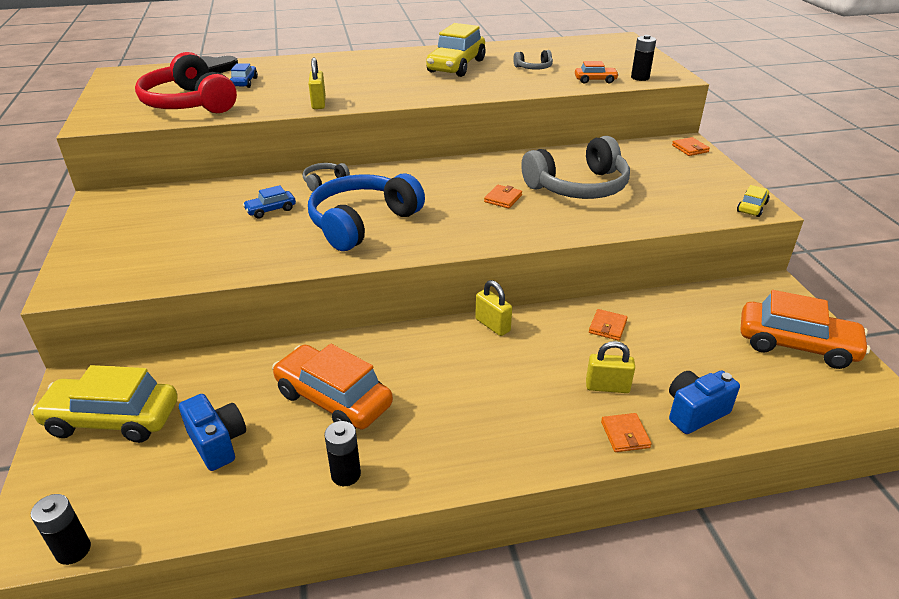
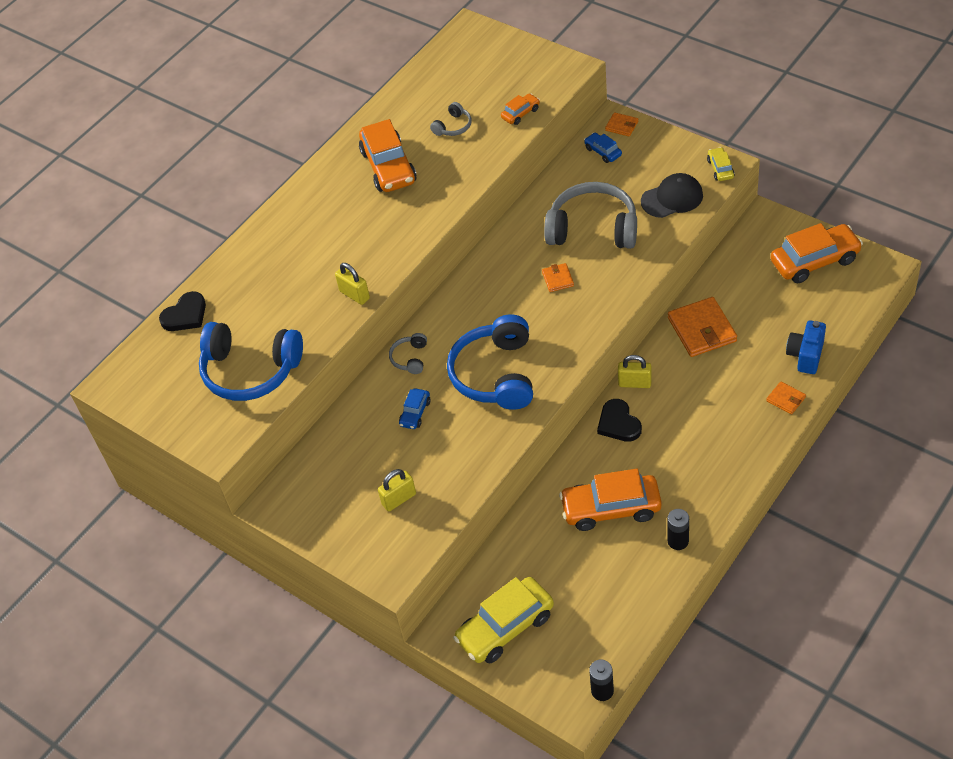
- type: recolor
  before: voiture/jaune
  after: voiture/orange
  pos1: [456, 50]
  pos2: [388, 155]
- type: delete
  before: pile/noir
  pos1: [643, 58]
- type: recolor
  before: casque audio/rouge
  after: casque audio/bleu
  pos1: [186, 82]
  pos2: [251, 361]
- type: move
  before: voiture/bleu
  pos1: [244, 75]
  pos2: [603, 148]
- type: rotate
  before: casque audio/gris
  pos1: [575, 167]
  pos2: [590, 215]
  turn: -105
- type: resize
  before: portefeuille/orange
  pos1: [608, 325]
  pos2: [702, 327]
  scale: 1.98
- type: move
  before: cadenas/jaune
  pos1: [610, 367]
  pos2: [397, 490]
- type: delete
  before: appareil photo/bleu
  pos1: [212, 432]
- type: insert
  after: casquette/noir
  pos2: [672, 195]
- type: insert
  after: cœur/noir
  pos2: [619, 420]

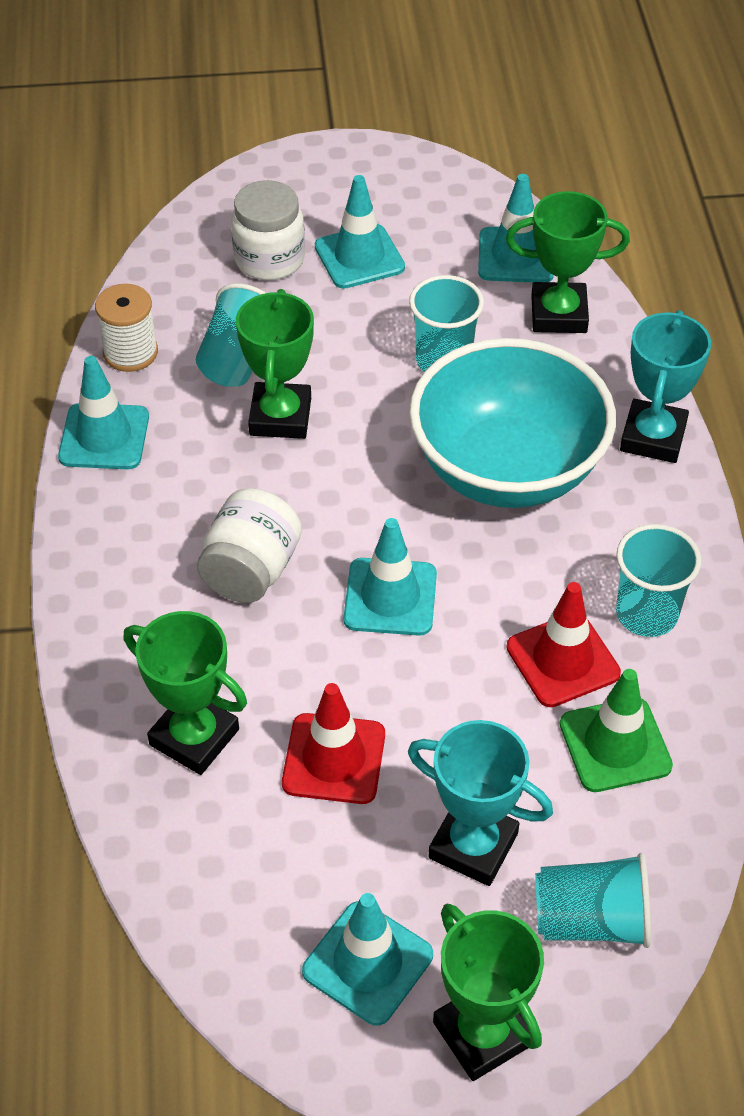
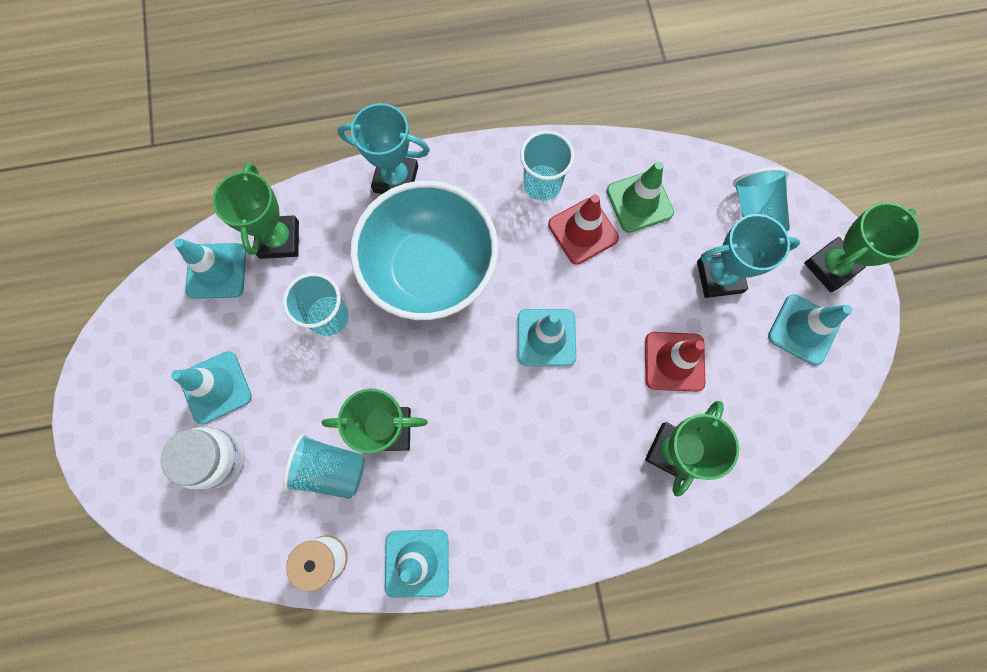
- type: delete
  before: bocal/blanc
  pos1: [249, 545]
- type: rotate
  before: trophée/turquoise
  pos1: [480, 803]
  pos2: [748, 256]
  turn: 60

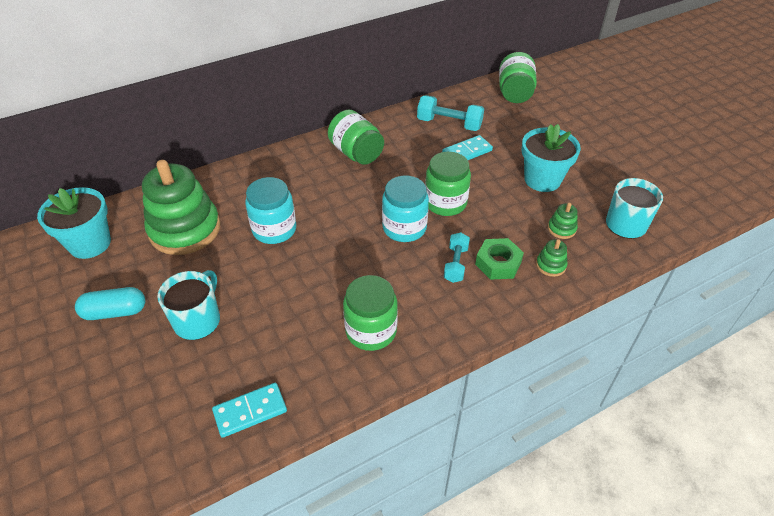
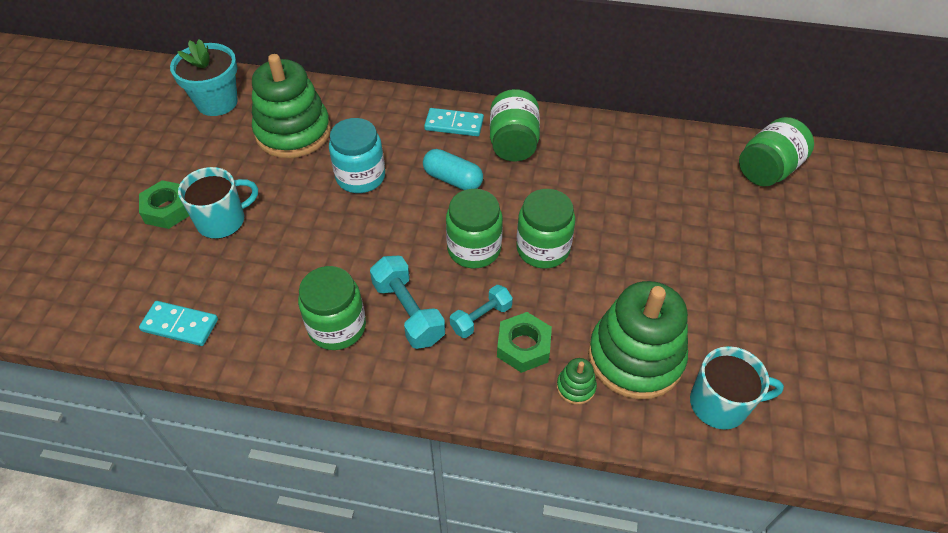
- type: move
  before: haltère/turquoise
  pos1: [450, 113]
  pos2: [407, 302]
- type: delete
  before: pot de fleurs/turquoise
  pos1: [551, 158]
- type: move
  before: domino/turquoise
  pos1: [467, 147]
  pos2: [454, 122]
- type: recolor
  before: bocal/turquoise
  after: bocal/vert
  pos1: [405, 209]
  pos2: [474, 228]
- type: resize
  before: jouet à empiler/vert
  pos1: [563, 221]
  pos2: [638, 340]
  scale: 2.48
- type: move
  before: gélule/turquoise
  pos1: [110, 303]
  pos2: [453, 169]
- type: insert
  after: écrou/vert
  pos2: [164, 204]

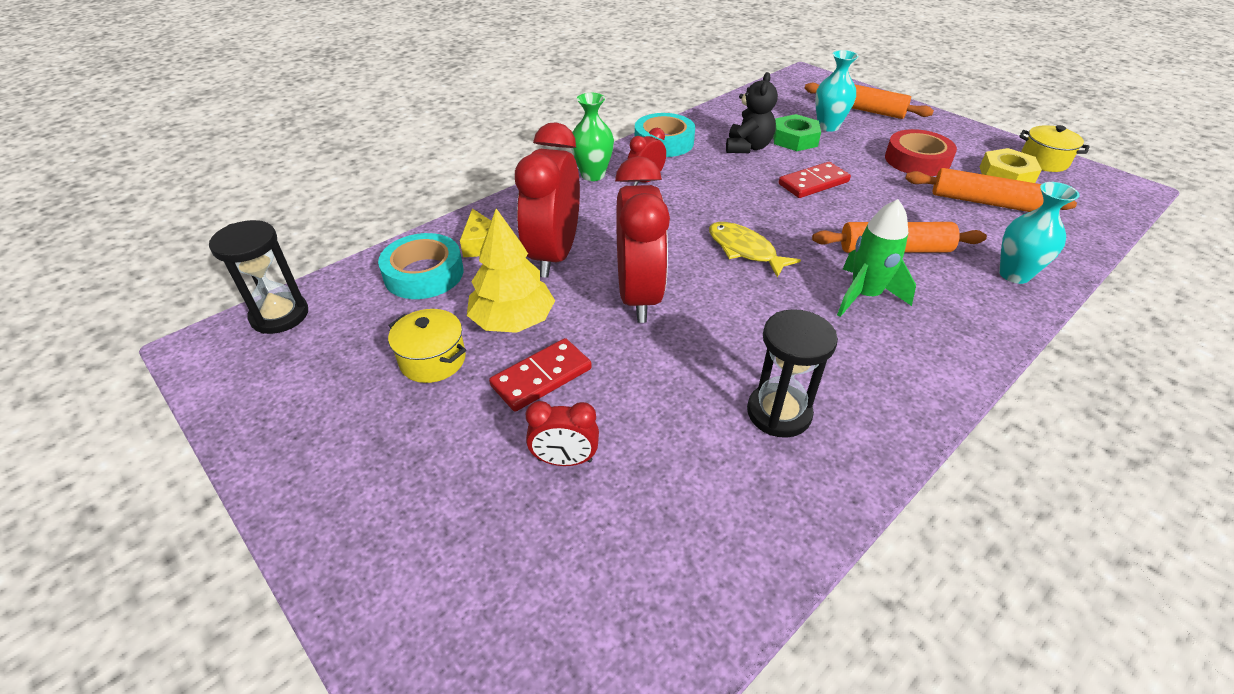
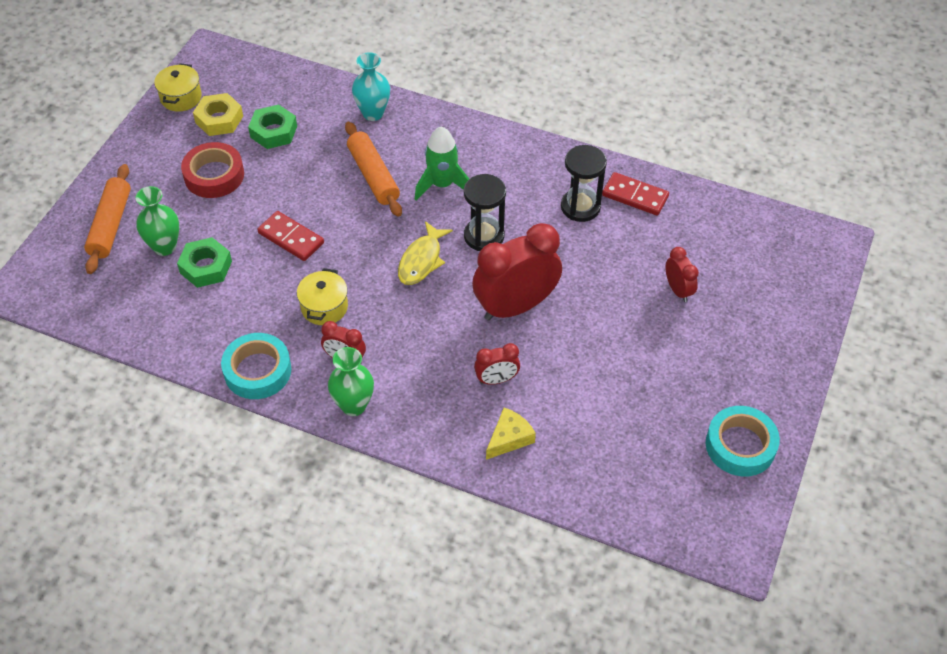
- type: recolor
  before: vase/turquoise
  after: vase/vert
  pos1: [837, 91]
  pos2: [157, 221]
- type: delete
  before: ours en peluche/noir
  pos1: [752, 112]
- type: resize
  before: réveil/rouge
  pos1: [547, 200]
  pos2: [497, 364]
  scale: 0.48
- type: replace
  before: rouleau à pâtisserie/orange
  after: écrou/vert
  pos1: [991, 190]
  pos2: [272, 126]
- type: delete
  before: arbre/jaune
  pos1: [511, 270]
- type: move
  before: sablier/noir
  pos1: [258, 277]
  pos2: [485, 212]
- type: move
  before: ruban adhésif/turquoise
  pos1: [421, 266]
  pos2: [743, 441]
- type: move
  before: marmite/jaune
  pos1: [427, 346]
  pos2: [322, 296]
- type: move
  before: domino/rouge
  pos1: [540, 375]
  pos2: [635, 194]

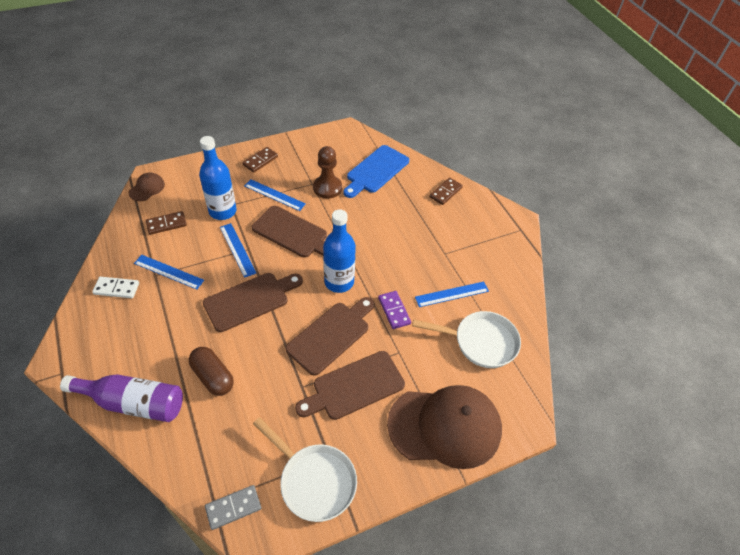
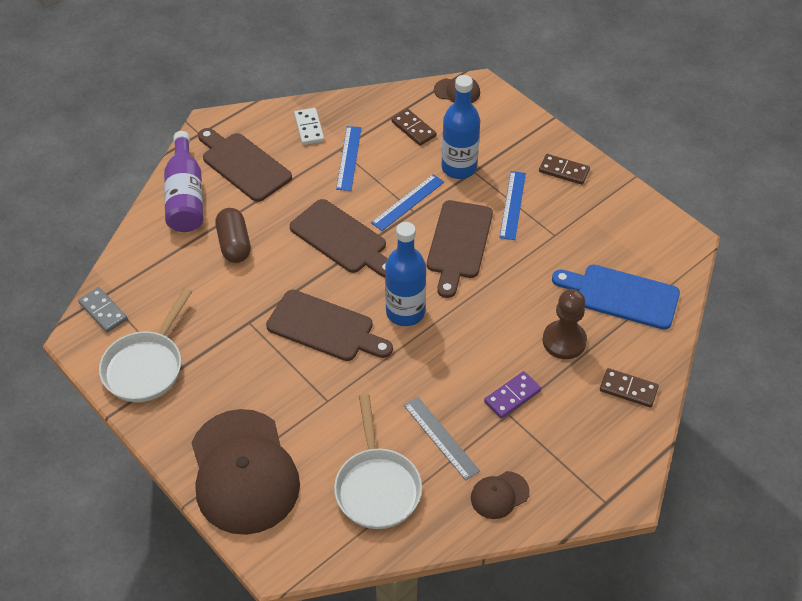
- type: move
  before: pion/marron
  pos1: [327, 172]
  pos2: [565, 324]
- type: recolor
  before: règle/bleu
  after: règle/gris
  pos1: [452, 294]
  pos2: [442, 439]
- type: move
  before: domino/violet
  pos1: [394, 310]
  pos2: [512, 395]
- type: rotate
  before: gélule/marron
  pos1: [211, 371]
  pos2: [233, 235]
  turn: -45
- type: move
  before: planche à découper/marron
  pos1: [350, 385]
  pos2: [245, 165]
- type: insert
  after: casquette/marron
  pos2: [500, 495]

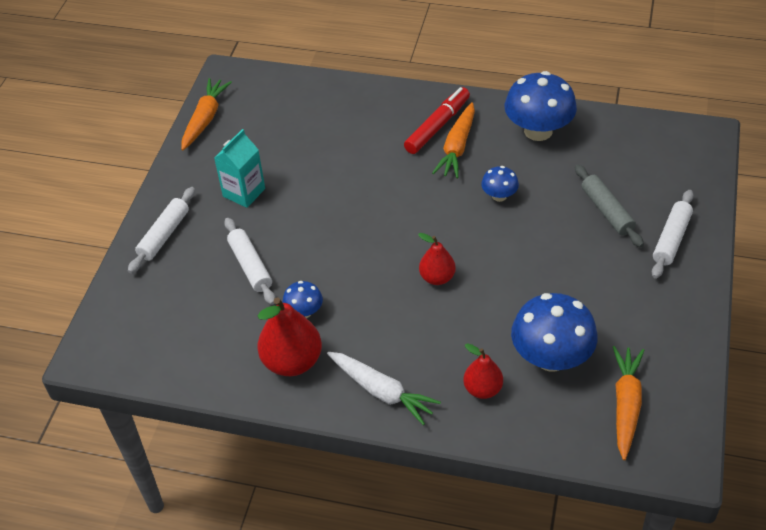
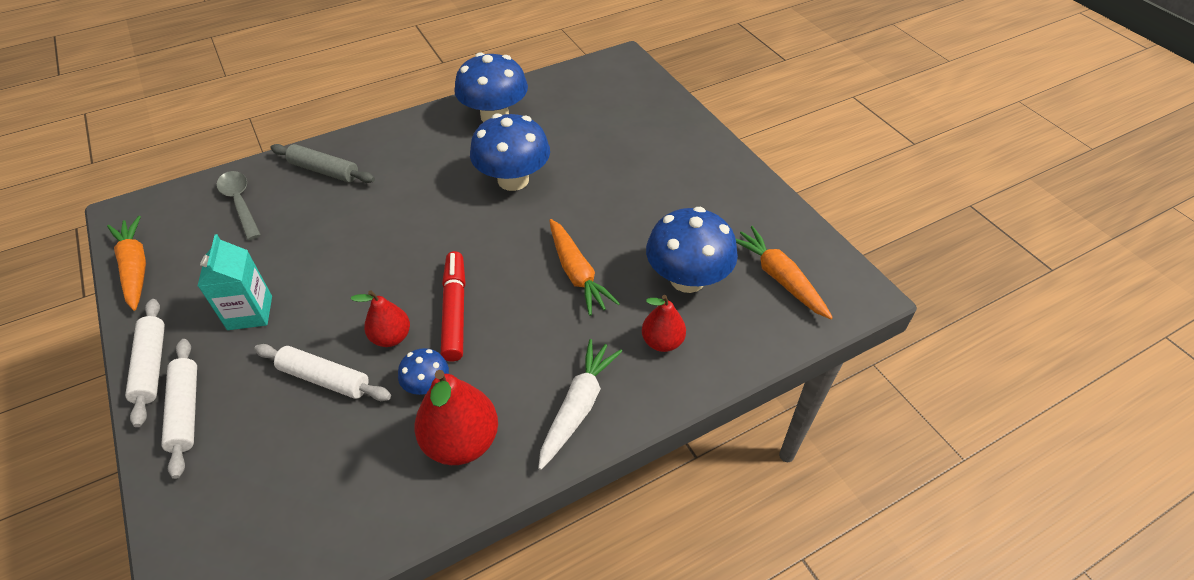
- type: move
  before: feutre/rouge
  pos1: [437, 120]
  pos2: [453, 306]
- type: move
  before: carotte/orange
  pos1: [453, 140]
  pos2: [584, 267]
- type: move
  before: rouleau à pâtisserie/gris
  pos1: [609, 206]
  pos2: [322, 163]
- type: resize
  before: champignon/bleu
  pos1: [500, 184]
  pos2: [510, 152]
  scale: 2.0
- type: move
  before: rouleau à pâtisserie/blanc
  pos1: [673, 234]
  pos2: [145, 363]
- type: move
  before: poire/rouge
  pos1: [437, 259]
  pos2: [380, 318]
- type: rotate
  before: carotte/blanc
  pos1: [384, 388]
  pos2: [580, 404]
  turn: -60
- type: insert
  after: cuillère/gris
  pos2: [238, 205]

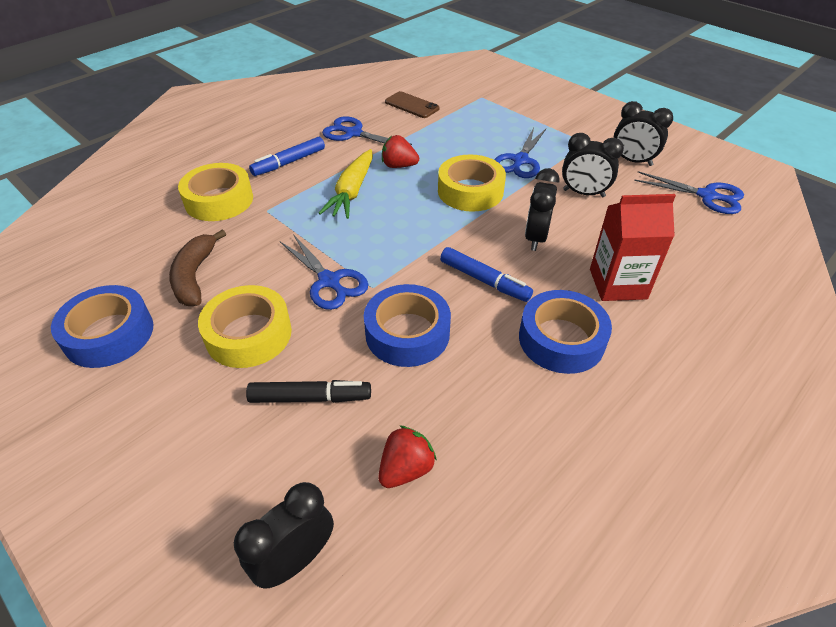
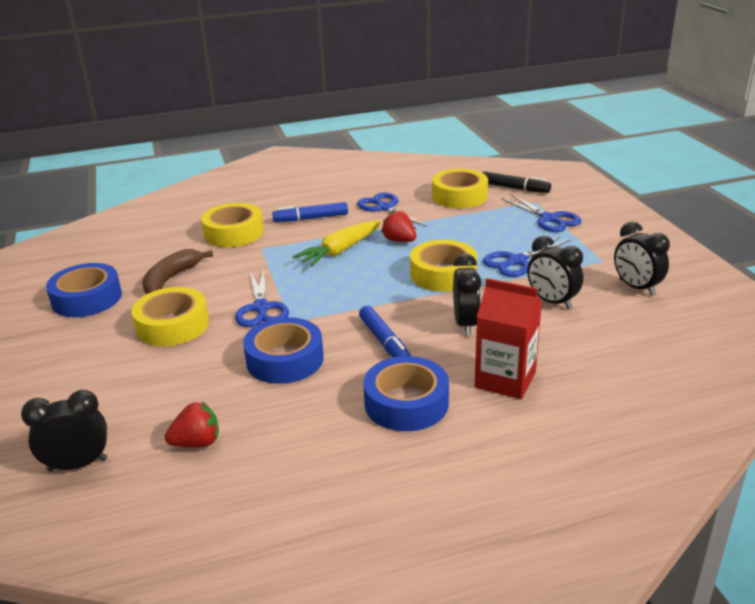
- type: replace
  before: téléphone/marron
  after: ruban adhésif/jaune
  pos1: [412, 104]
  pos2: [460, 188]
- type: rotate
  before: réveil/noir
  pos1: [542, 209]
  pos2: [467, 294]
  turn: 135
- type: move
  before: ciseaux/bleu
  pos1: [689, 192]
  pos2: [541, 213]
- type: move
  before: feutre/noir
  pos1: [308, 391]
  pos2: [516, 182]

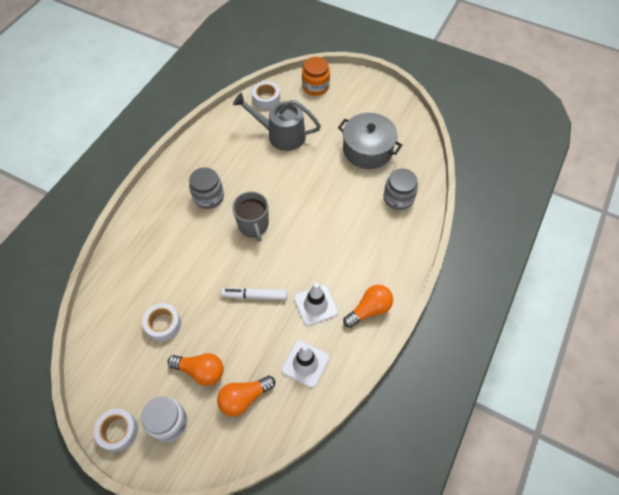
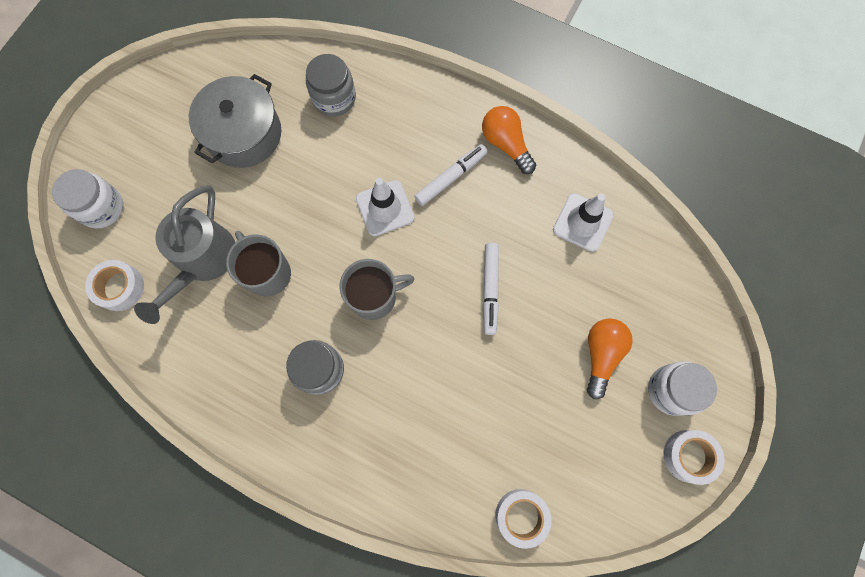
- type: recolor
  before: bocal/orange
  after: bocal/blanc
  pos1: [316, 76]
  pos2: [87, 199]
- type: move
  before: cône de chantier/blanc
  pos1: [316, 304]
  pos2: [385, 207]
- type: move
  before: ruban adhésif/blanc
  pos1: [161, 322]
  pos2: [523, 519]
- type: delete
  before: ampoule/orange
  pos1: [246, 396]
- type: insert
  after: feutre/blanc
  pos2: [451, 175]
- type: insert
  after: tasse/gris
  pos2: [258, 263]

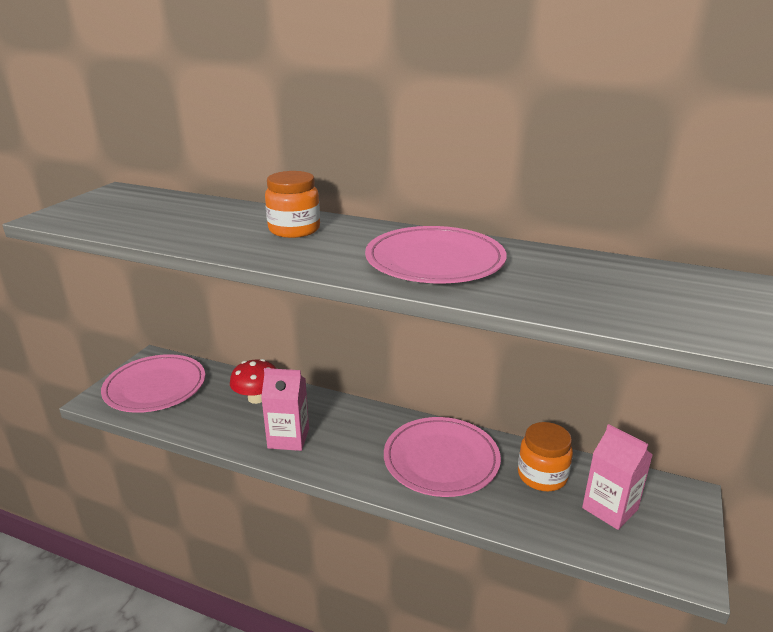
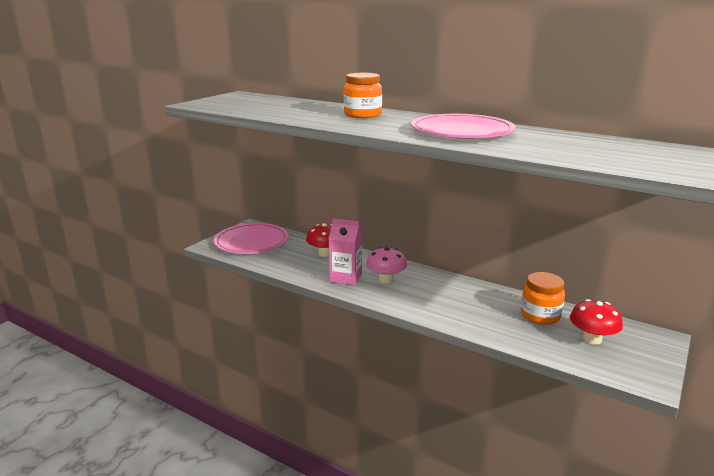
- type: delete
  before: assiette/rose
  pos1: [442, 457]
- type: replace
  before: brique de lait/rose
  after: champignon/rouge
  pos1: [617, 477]
  pos2: [596, 322]
- type: insert
  after: champignon/rose
  pos2: [386, 265]

